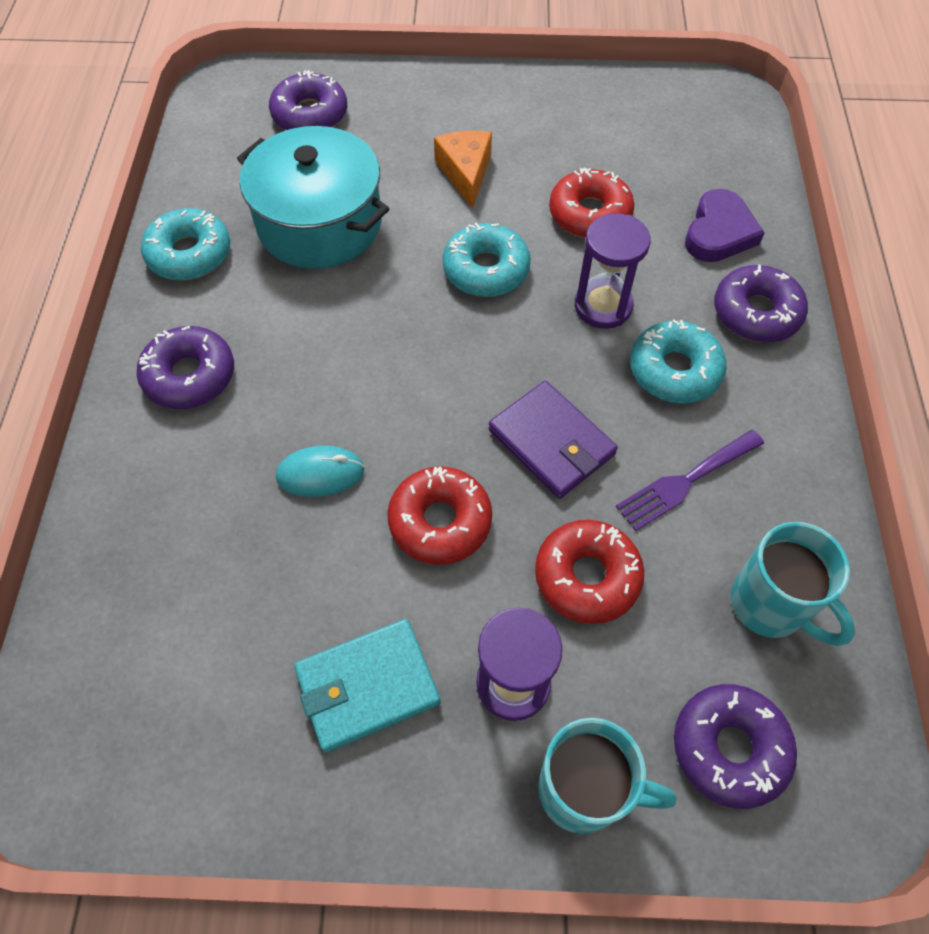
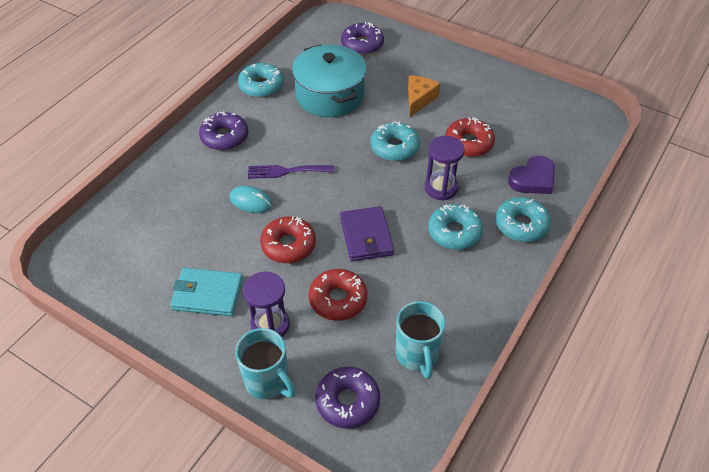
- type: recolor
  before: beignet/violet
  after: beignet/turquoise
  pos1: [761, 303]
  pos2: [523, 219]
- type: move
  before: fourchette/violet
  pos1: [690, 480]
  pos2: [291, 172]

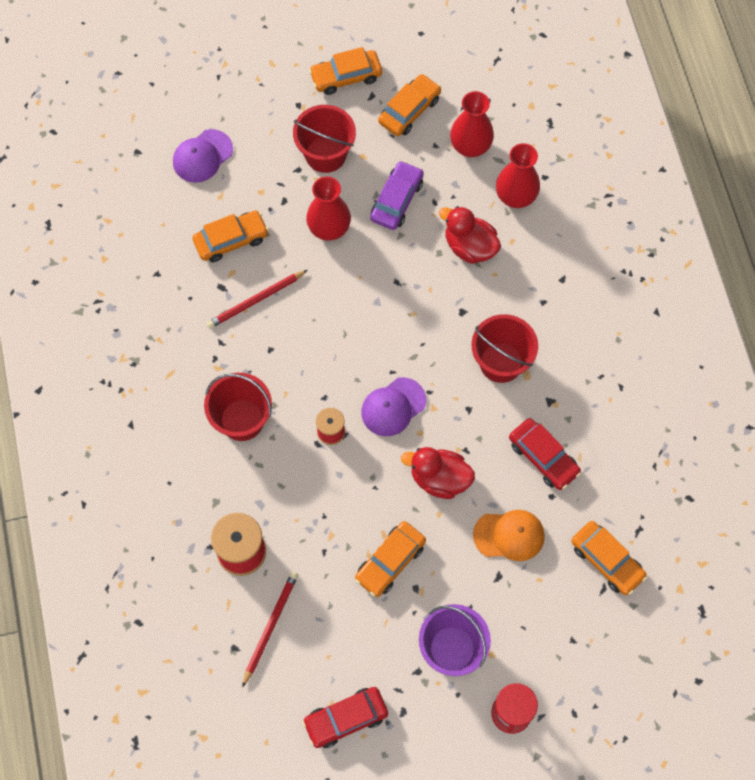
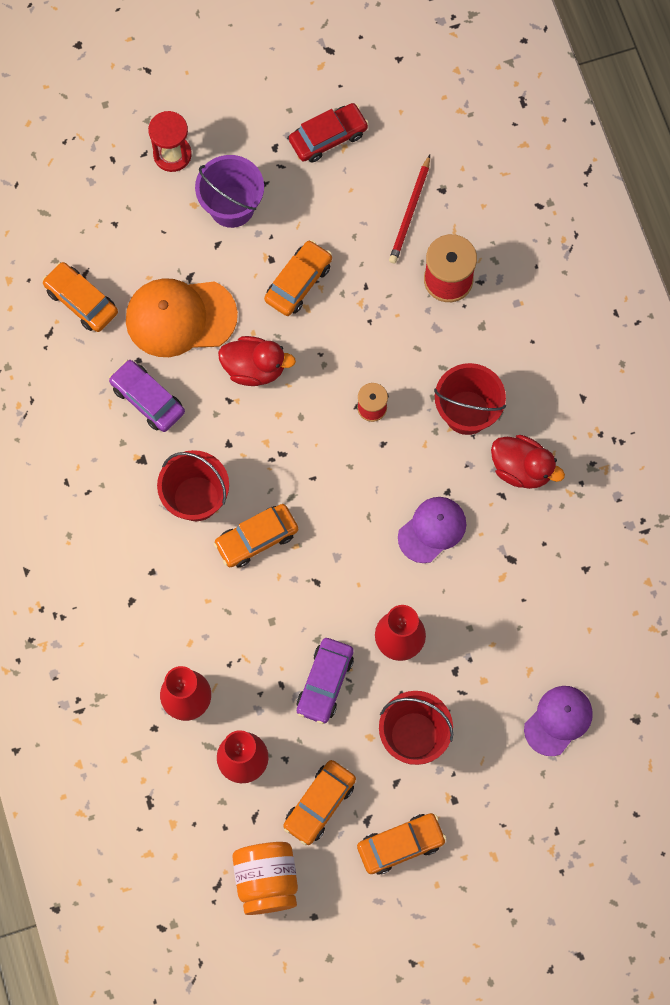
- type: move
  before: canard/rouge
  pos1: [470, 235]
  pos2: [528, 462]
- type: move
  before: voiture/orange
  pos1: [230, 236]
  pos2: [256, 536]
- type: delete
  before: crayon/rouge
  pos1: [257, 299]
- type: move
  before: casquette/violet
  pos1: [393, 406]
  pos2: [432, 530]
- type: recolor
  before: voiture/rouge
  after: voiture/violet
  pos1: [545, 454]
  pos2: [147, 396]
- type: resize
  before: casquette/orange
  pos1: [509, 535]
  pos2: [182, 317]
  scale: 1.54
- type: insert
  after: bocal/orange
  pos2: [265, 878]

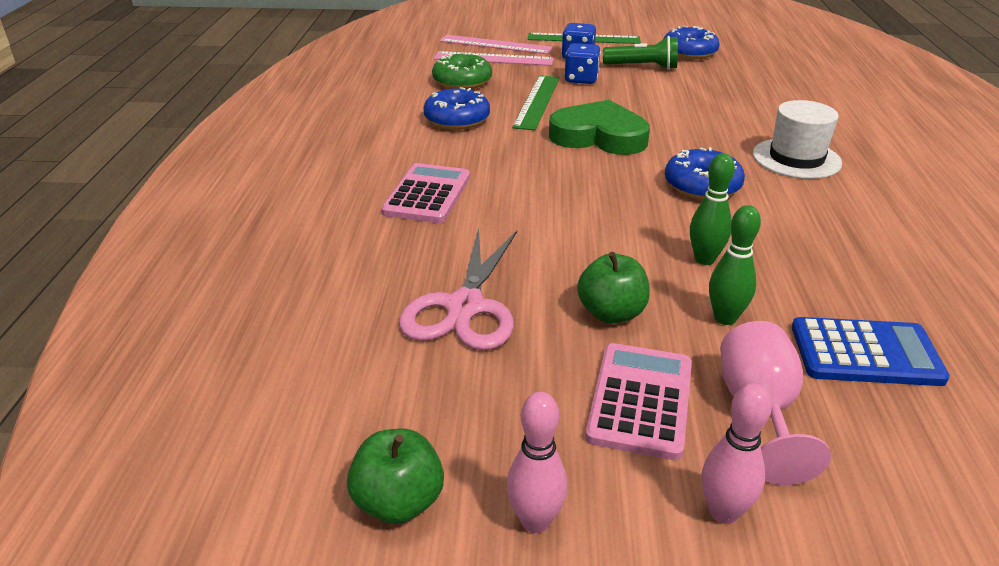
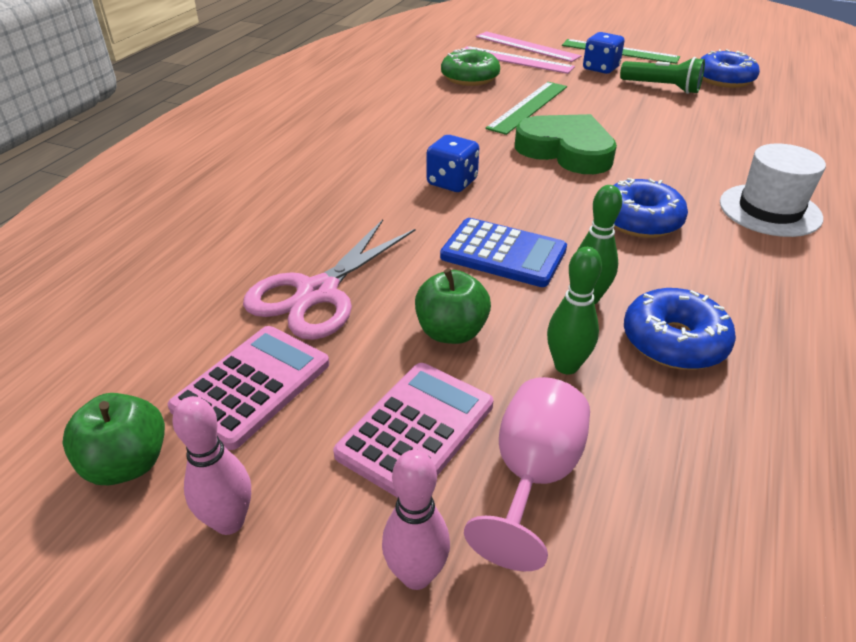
- type: move
  before: dé/bleu
  pos1: [582, 63]
  pos2: [453, 163]
- type: move
  before: beignet/bleu
  pos1: [457, 108]
  pos2: [680, 329]
- type: move
  before: calculatrice/rose
  pos1: [425, 193]
  pos2: [248, 388]
- type: move
  before: calculatrice/bleu
  pos1: [871, 351]
  pos2: [503, 252]

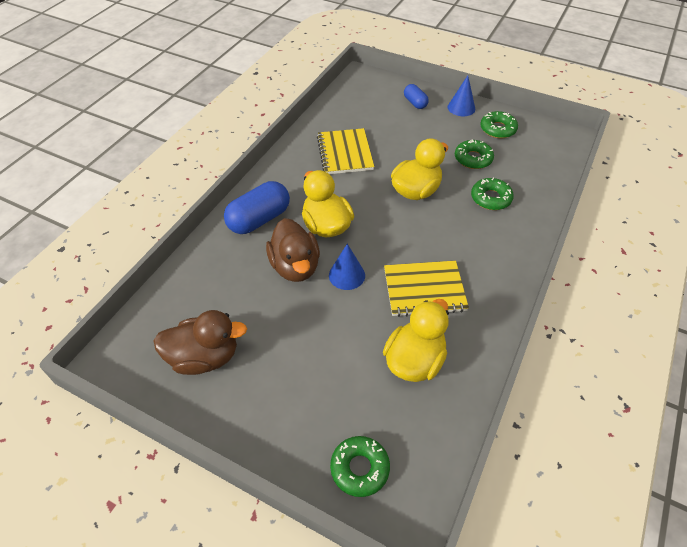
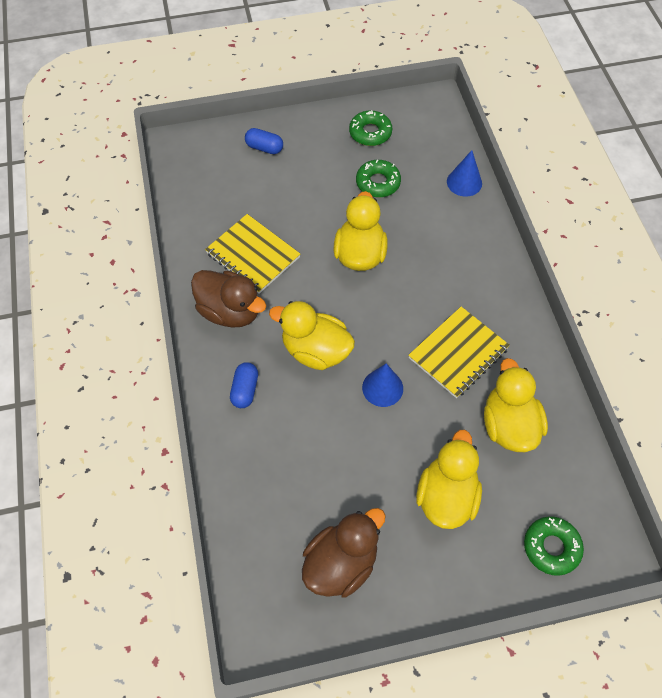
- type: move
  before: cône/bleu
  pos1: [461, 96]
  pos2: [464, 173]
- type: delete
  before: beignet/vert
  pos1: [492, 194]
- type: resize
  before: gélule/bleu
  pos1: [257, 207]
  pos2: [244, 385]
  scale: 0.55
- type: move
  before: canard/marron
  pos1: [293, 250]
  pos2: [228, 299]
- type: insert
  after: canard/jaune
  pos2: [449, 479]

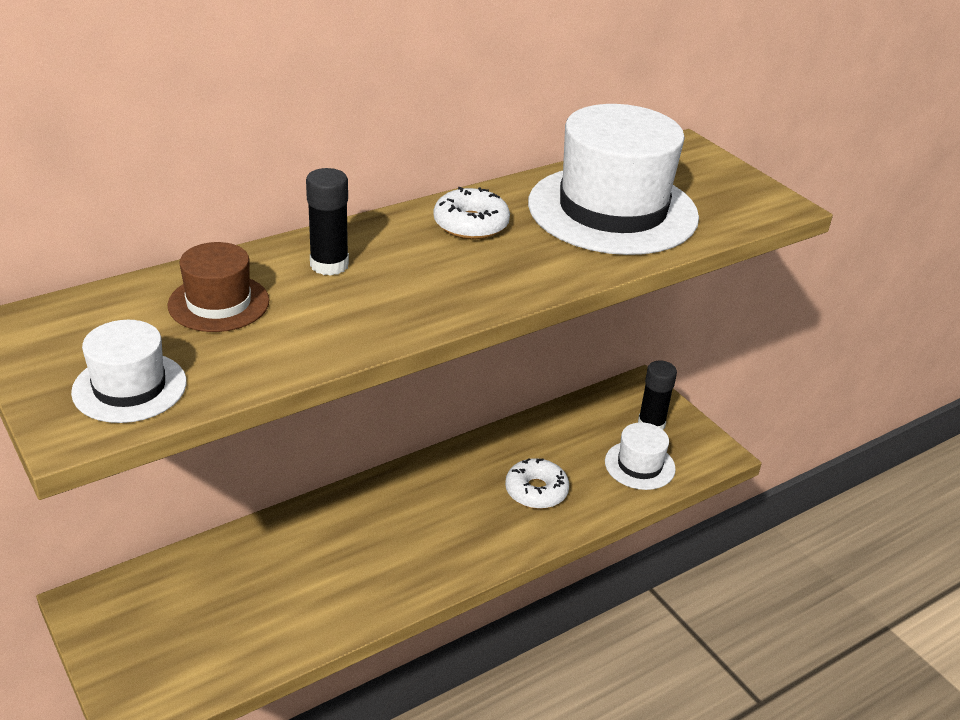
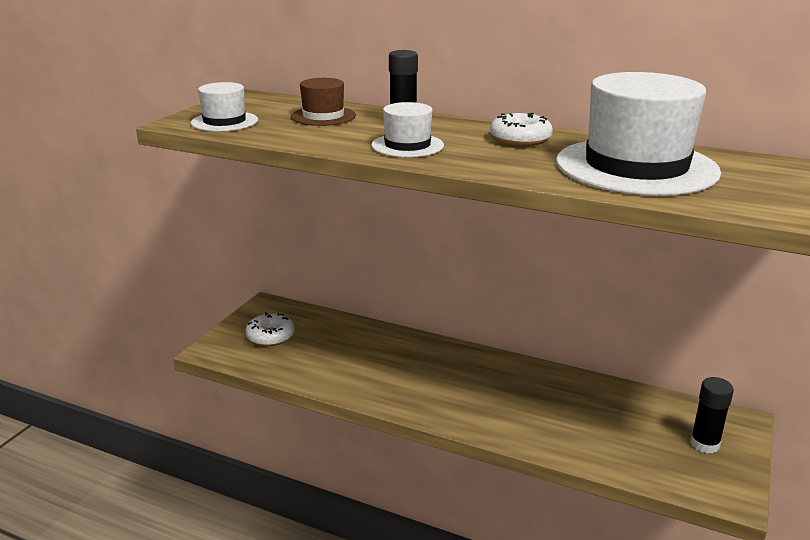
- type: move
  before: chapeau/blanc
  pos1: [640, 456]
  pos2: [407, 129]
- type: move
  before: beignet/blanc
  pos1: [537, 483]
  pos2: [270, 329]

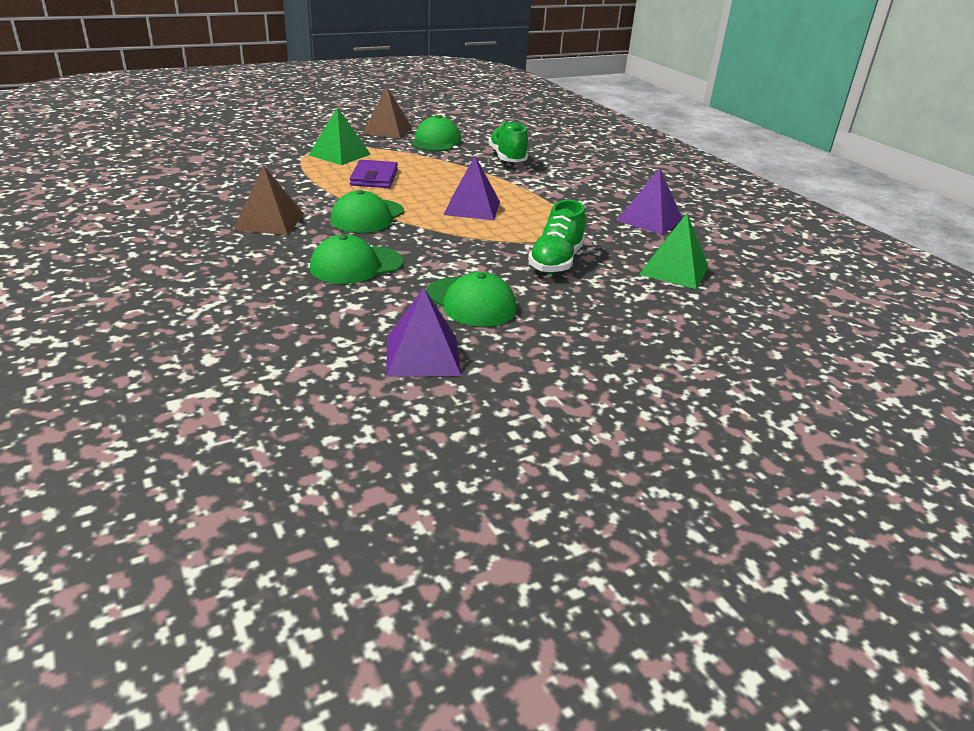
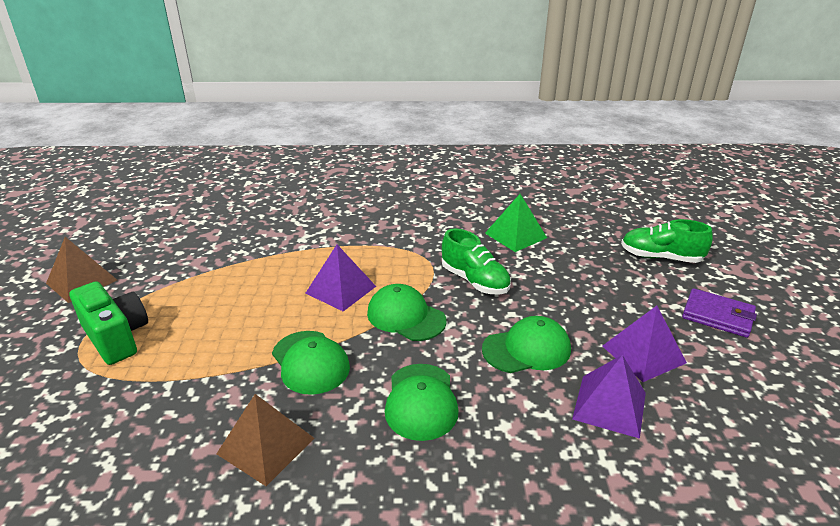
- type: replace
  before: pyramide/vert
  after: appareil photo/vert
  pos1: [340, 136]
  pos2: [109, 323]
- type: move
  before: casquette/vert
  pos1: [436, 133]
  pos2: [407, 312]
- type: move
  before: chaussure/vert
  pos1: [508, 141]
  pos2: [667, 241]
- type: move
  before: portefeuille/violet
  pos1: [374, 174]
  pos2: [719, 313]
- type: move
  before: pyramide/violet
  pos1: [649, 201]
  pos2: [644, 344]

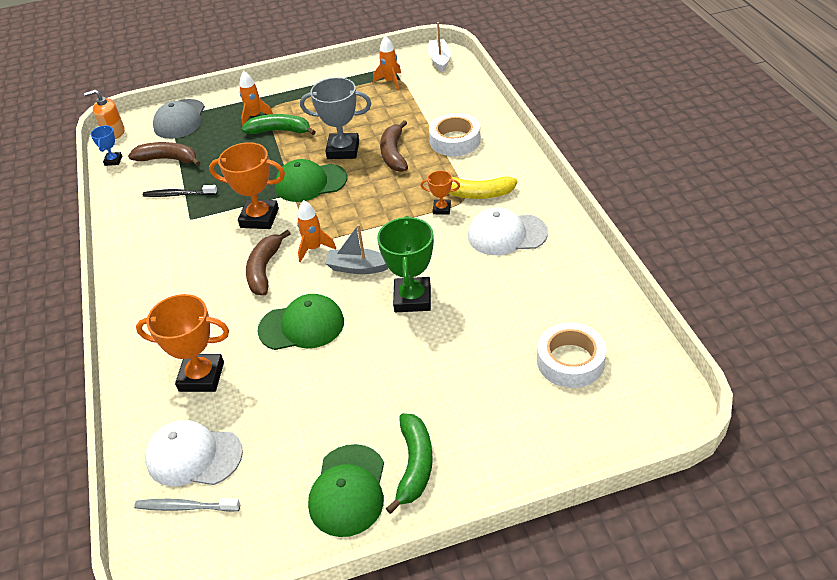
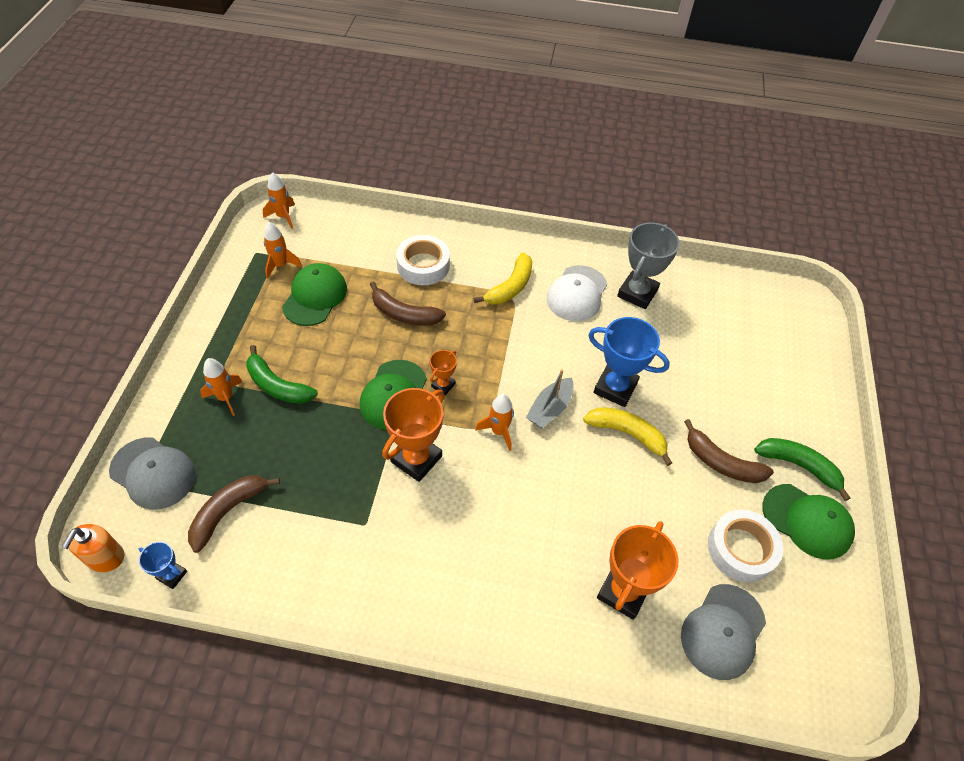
- type: replace
  before: bateau/blanc
  after: fusée/orange
  pos1: [439, 47]
  pos2: [279, 200]
- type: move
  before: trophée/gris
  pos1: [335, 118]
  pos2: [648, 266]
- type: rotate
  before: banane/vert
  pos1: [278, 124]
  pos2: [282, 374]
  turn: -90
- type: move
  before: trophée/orange
  pos1: [440, 192]
  pos2: [443, 372]
- type: delete
  before: brosse à dents/noir
  pos1: [180, 191]
- type: recolor
  before: trophée/vert
  after: trophée/bleu
  pos1: [405, 264]
  pos2: [629, 362]
- type: move
  before: banane/marron
  pos1: [268, 262]
  pos2: [729, 451]
- type: move
  before: casquette/vert
  pos1: [300, 322]
  pos2: [314, 294]
- type: move
  before: ruban adhésif/blanc
  pos1: [572, 355]
  pos2: [745, 546]
- type: recolor
  before: casquette/blanc
  after: casquette/gris
  pos1: [194, 453]
  pos2: [723, 632]
- type: delete
  before: brosse à dents/gris
  pos1: [187, 505]
- type: insert
  after: banane/jaune
  pos2: [627, 436]

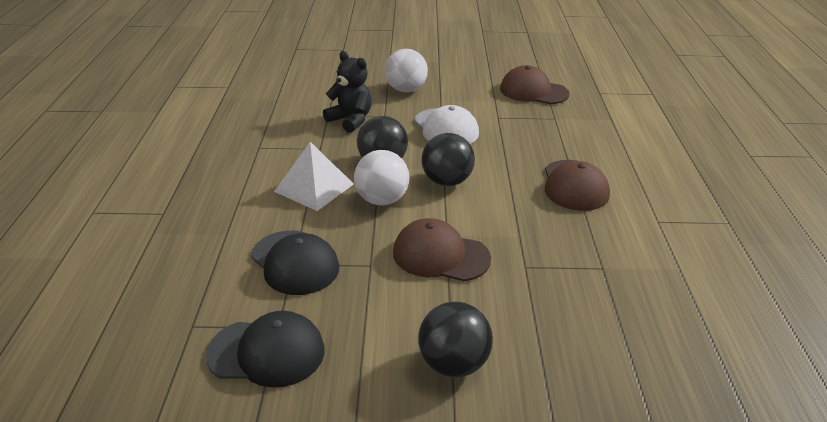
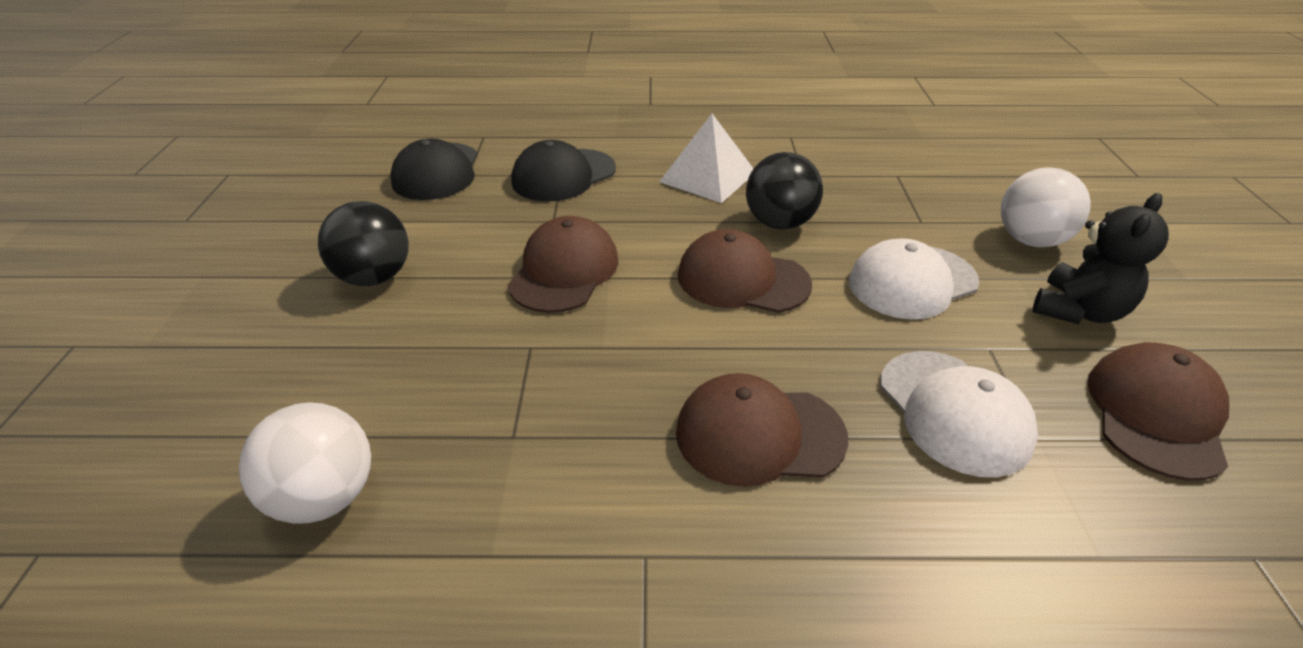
- type: move
  before: ours en peluche/noir
  pos1: [347, 92]
  pos2: [1101, 258]
- type: replace
  before: balle/noir
  after: casquette/marron
  pos1: [448, 159]
  pos2: [745, 271]
- type: move
  before: balle/blanc
  pos1: [382, 177]
  pos2: [305, 462]
- type: insert
  after: casquette/blanc
  pos2: [959, 414]

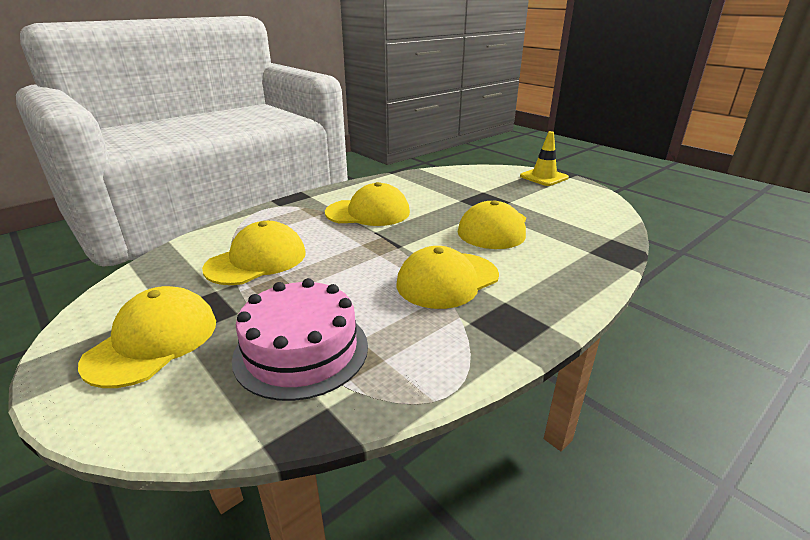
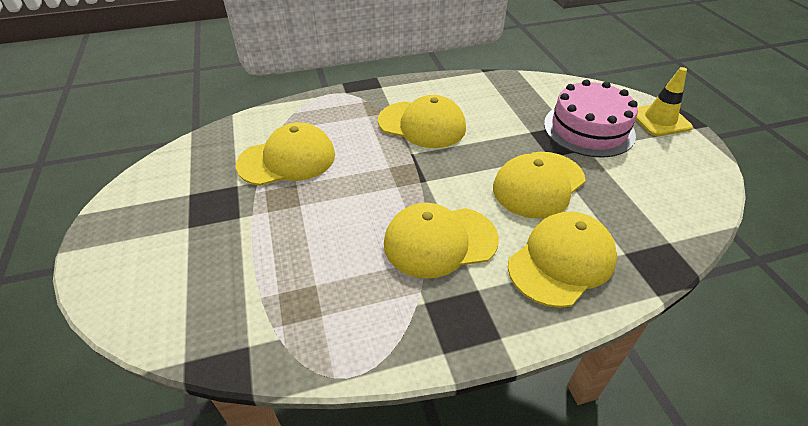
- type: move
  before: gâteau/rose
  pos1: [300, 339]
  pos2: [591, 119]
- type: move
  before: casquette/jaune
  pos1: [147, 337]
  pos2: [562, 259]

